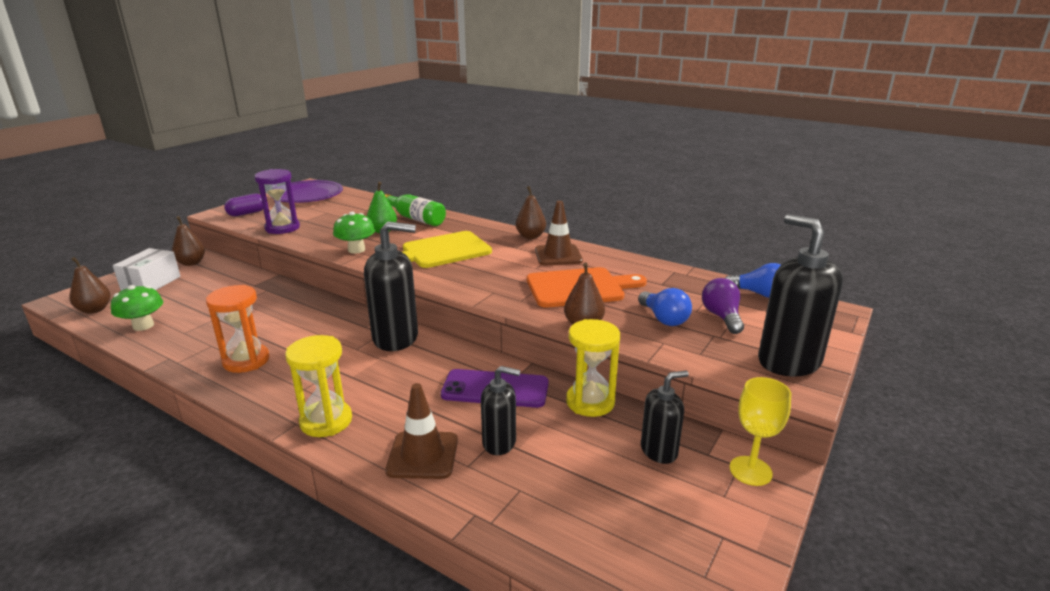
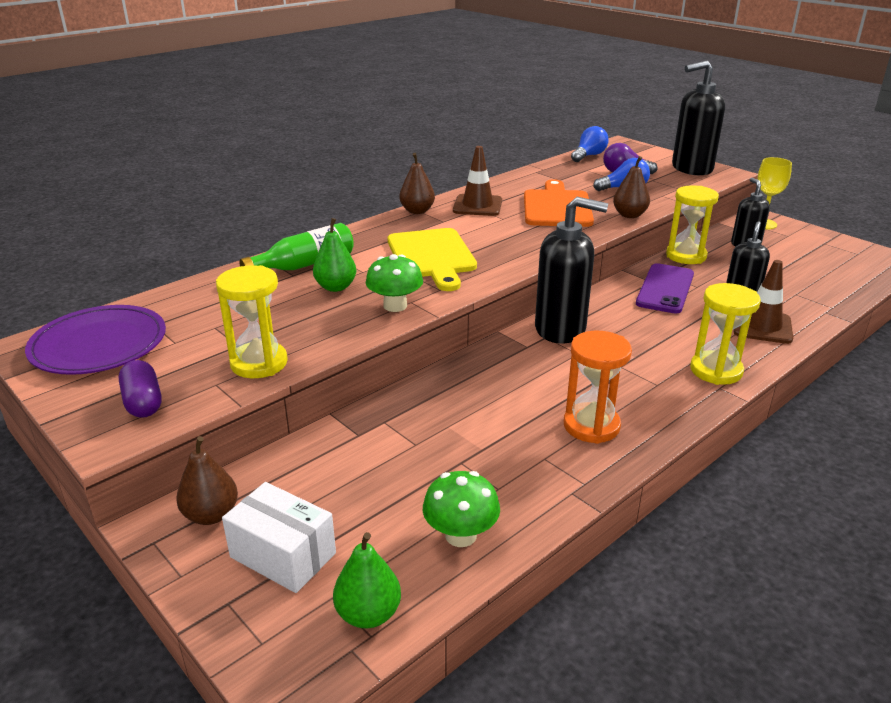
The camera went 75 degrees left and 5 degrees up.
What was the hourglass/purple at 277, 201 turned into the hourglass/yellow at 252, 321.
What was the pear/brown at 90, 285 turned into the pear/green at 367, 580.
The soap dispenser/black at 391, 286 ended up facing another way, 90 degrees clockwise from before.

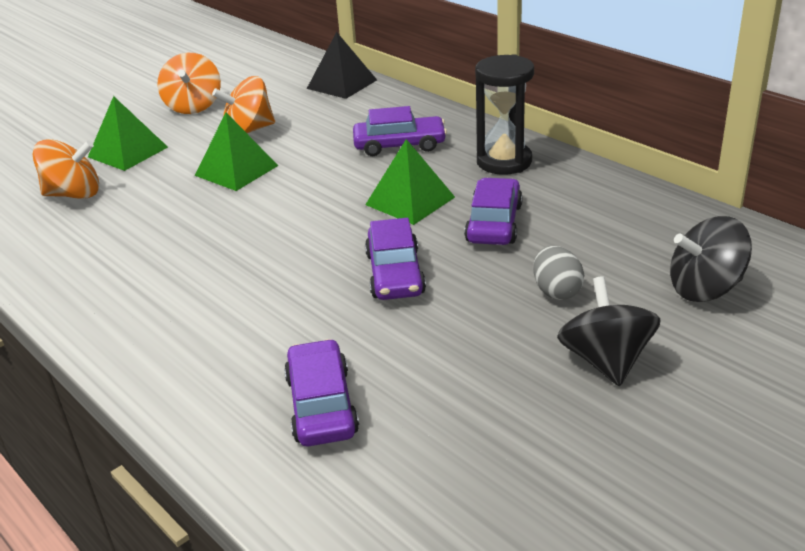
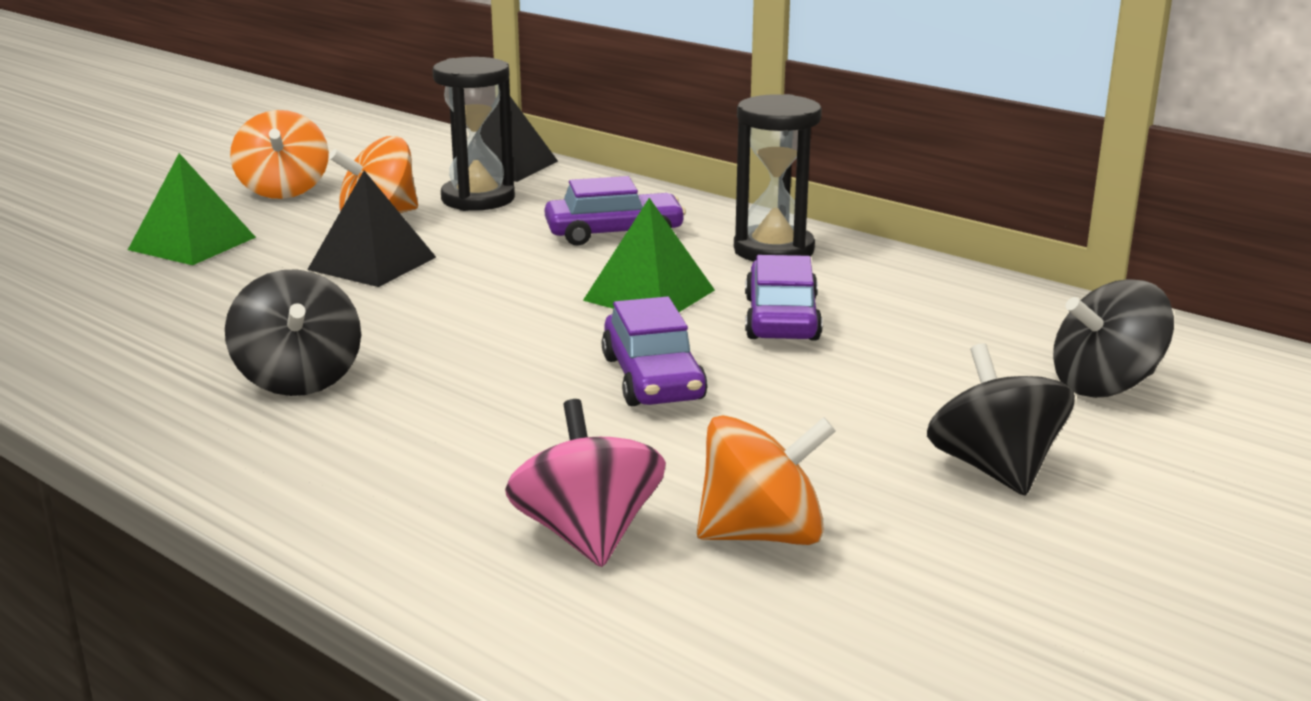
The camera went 10 degrees left and 10 degrees down.
The second view gained the spinning top/black at 293, 332.
What was the pyramid/green at 236, 152 turned into the pyramid/black at 371, 229.
The second view gained the hourglass/black at 473, 134.
Where the car/purple stood at 321, 392, the spinning top/pink came to stand at 585, 483.
The spinning top/orange ended up elsewhere, having gone from 66, 169 to 766, 480.
The second view lost the egg/grey at 558, 272.

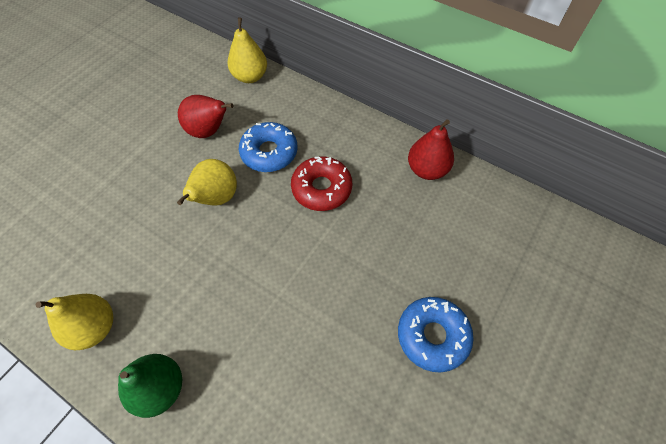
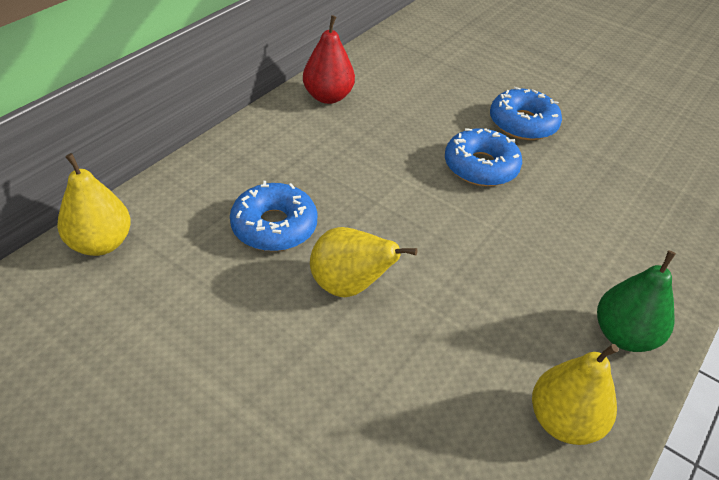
The camera went 90 degrees left and 15 degrees down.
The second view gained the donut/blue at 483, 157.
The second view lost the pear/red at 206, 116.
The second view lost the donut/red at 321, 184.

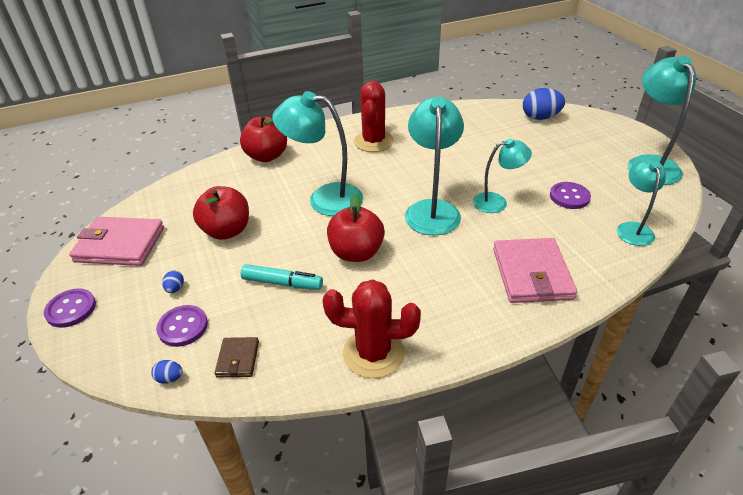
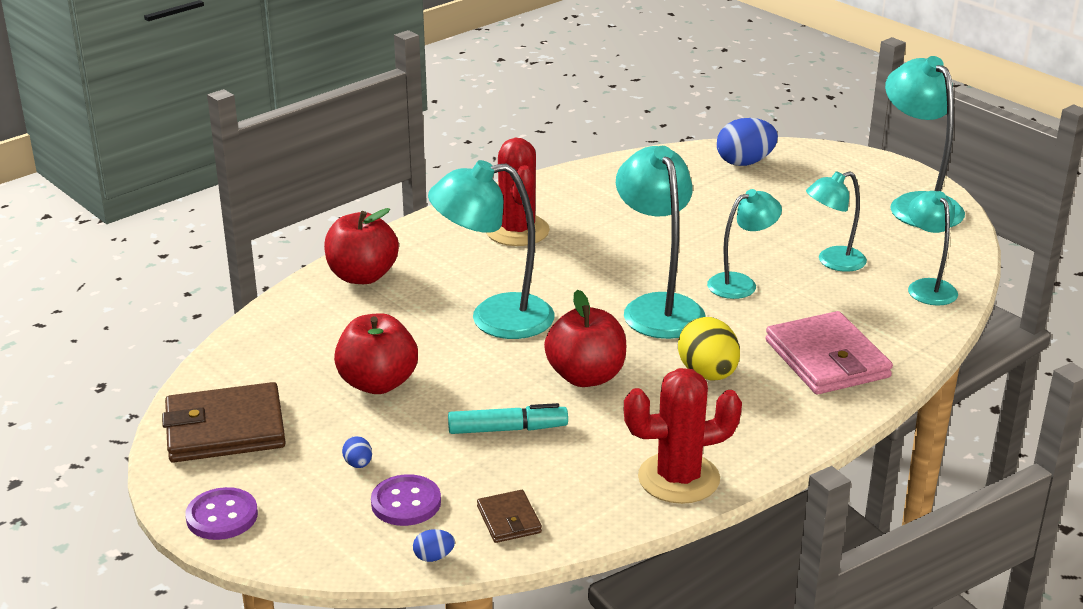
The camera went 20 degrees left and 10 degrees down.
What was the wallet/pink at 116, 241 turned into the wallet/brown at 224, 422.
The second view gained the egg/yellow at 709, 348.
Where the button/purple stood at 570, 195, the lamp/turquoise came to stand at 836, 221.

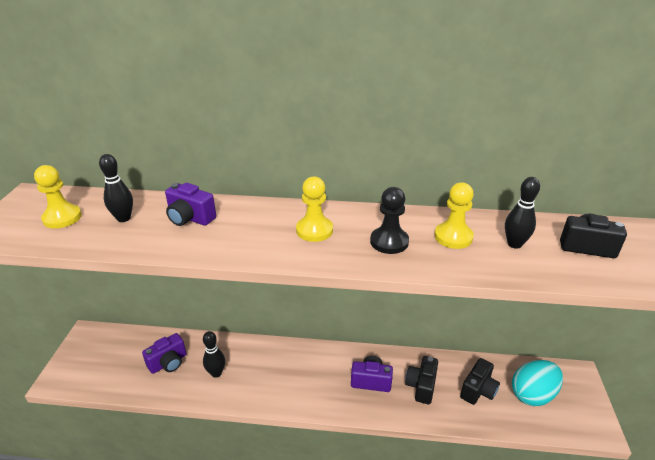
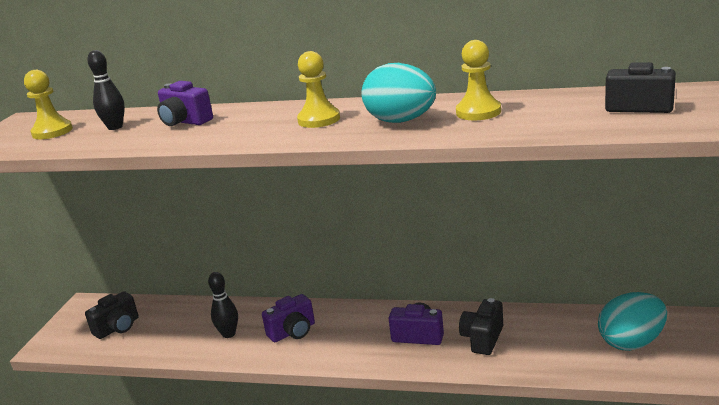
The camera went 10 degrees right and 10 degrees down.
The camera/black ended up elsewhere, having gone from 480, 381 to 112, 315.
The camera/purple ended up elsewhere, having gone from 164, 353 to 288, 318.
Where the pawn/black stood at 389, 220, the egg/turquoise came to stand at 398, 93.
The second view lost the bowling pin/black at 522, 213.

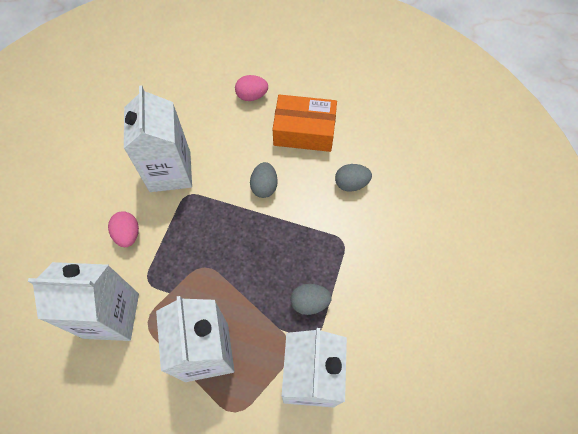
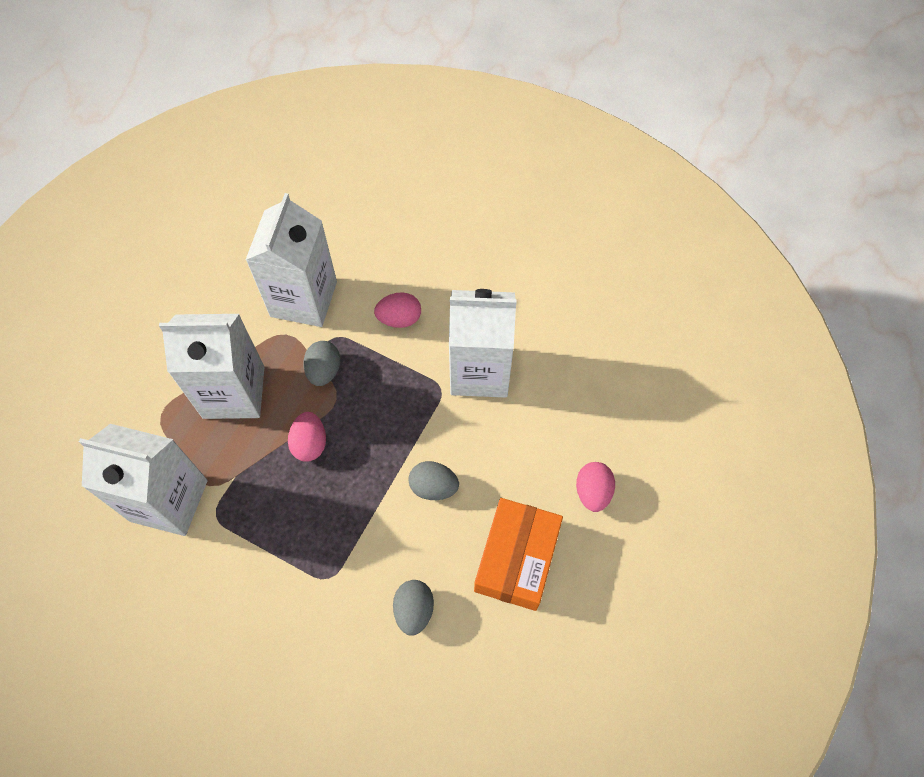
The camera went 100 degrees right and 0 degrees up.
The second view gained the egg/pink at 307, 437.
The egg/grey ended up elsewhere, having gone from 311, 299 to 321, 363.

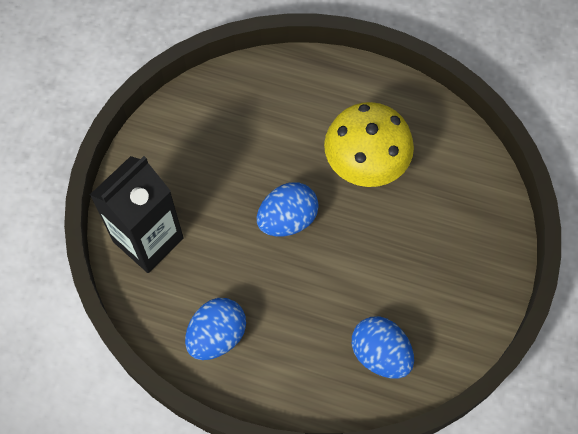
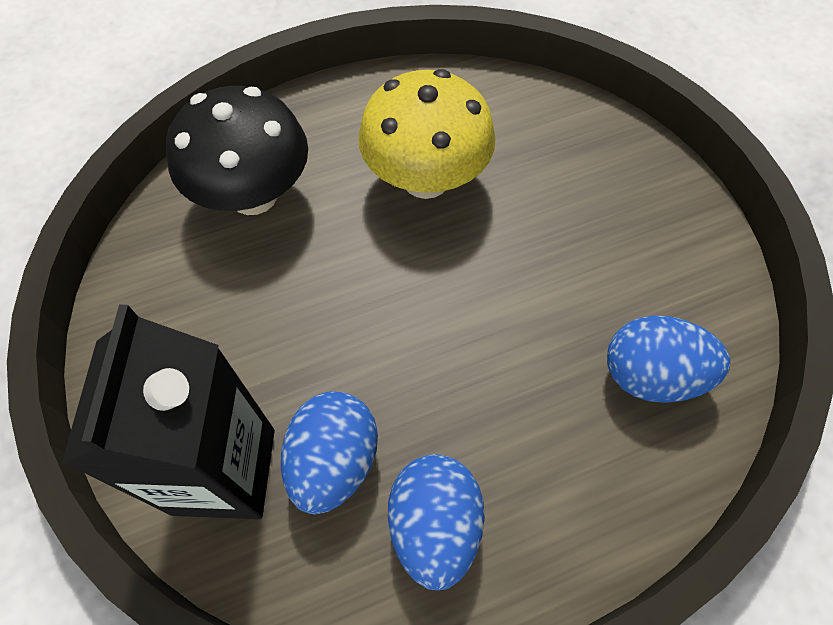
The camera went 40 degrees left and 5 degrees down.
The second view gained the mushroom/black at 237, 150.
The egg/blue ended up elsewhere, having gone from 288, 209 to 329, 452.

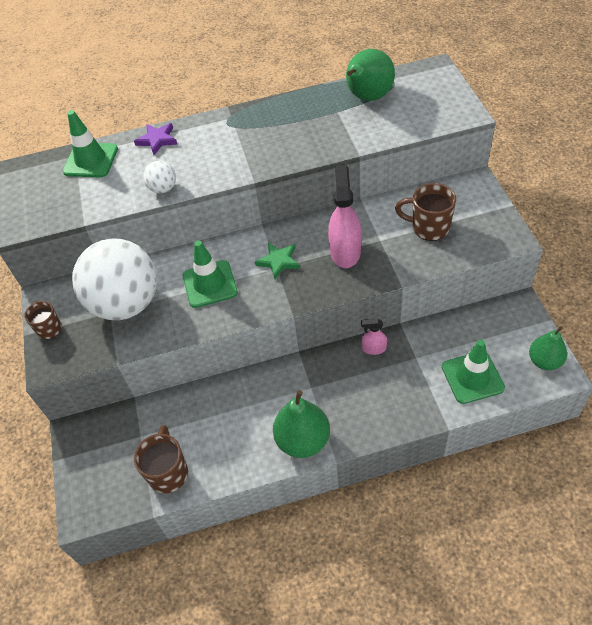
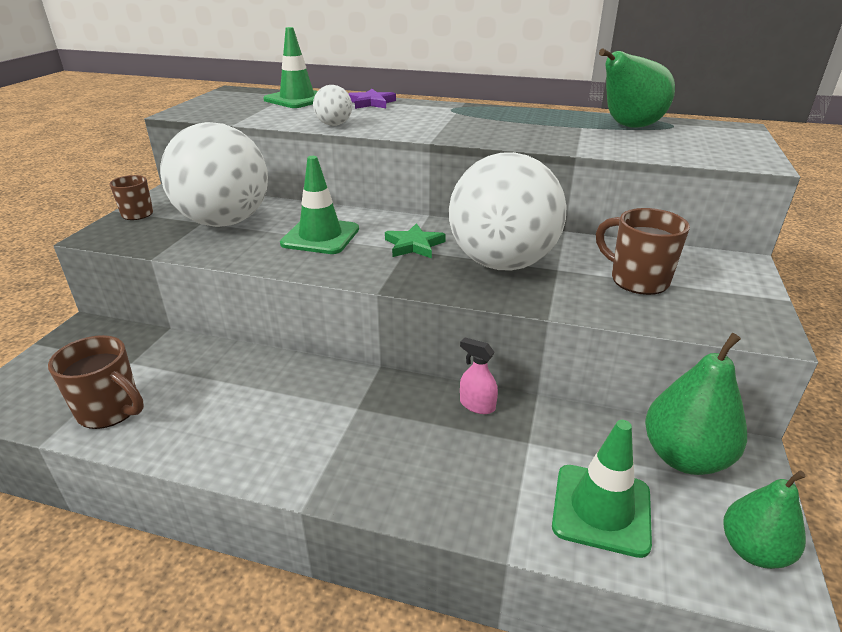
The camera went 25 degrees right and 20 degrees down.
The mug/brown at 161, 459 ended up facing another way, 90 degrees clockwise from before.
Where the spray bottle/pink stood at 344, 216, the ball/white came to stand at 508, 211.
The pear/green ended up elsewhere, having gone from 301, 424 to 696, 404.

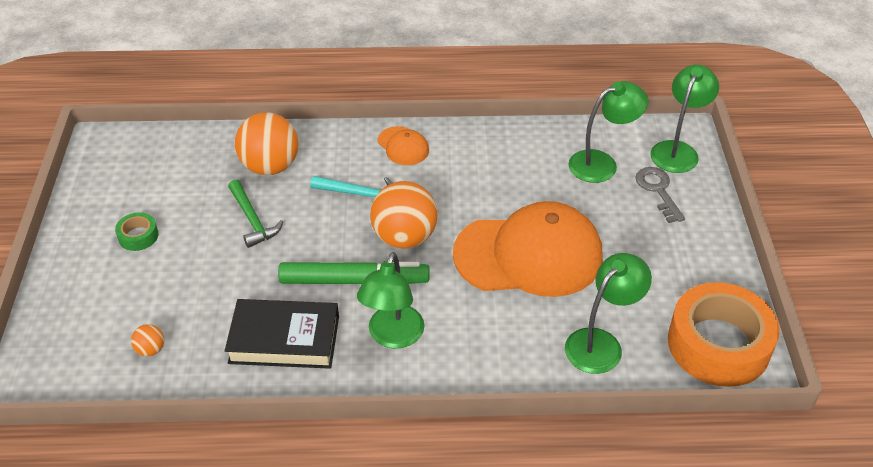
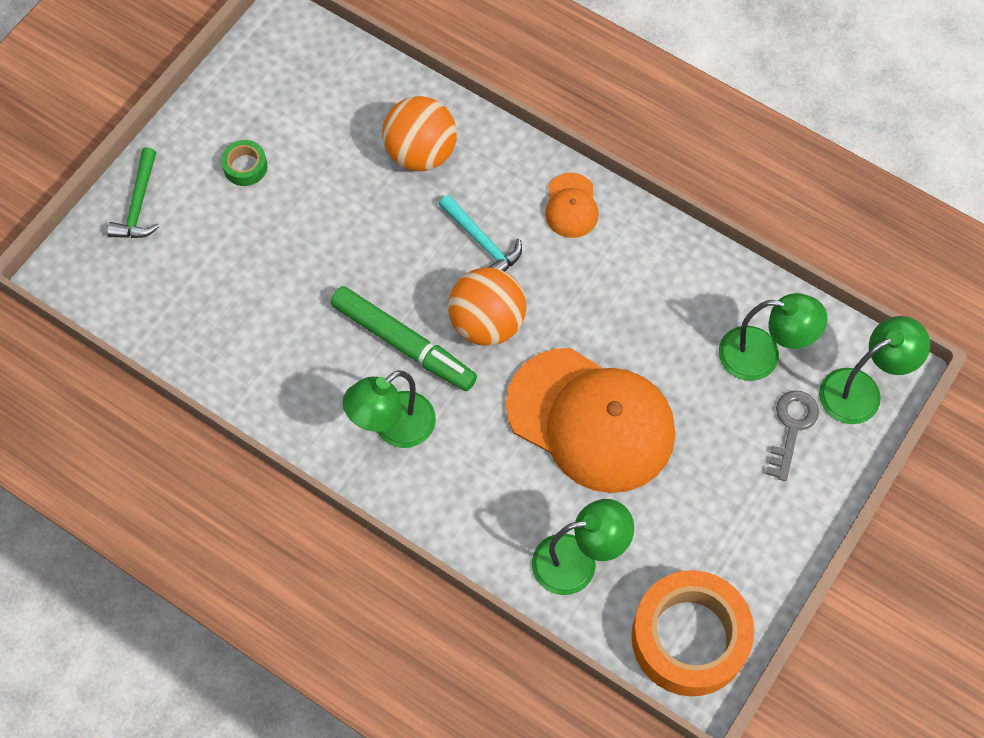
The camera went 35 degrees right and 20 degrees up.
The hammer/green ended up elsewhere, having gone from 255, 214 to 133, 192.
The second view lost the ball/orange at 147, 340.
The second view lost the book/black at 282, 334.

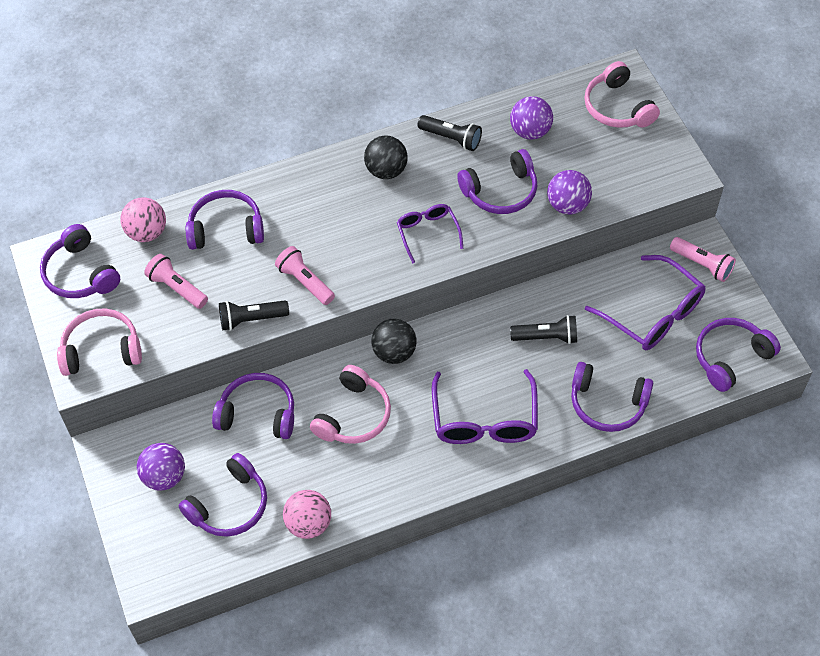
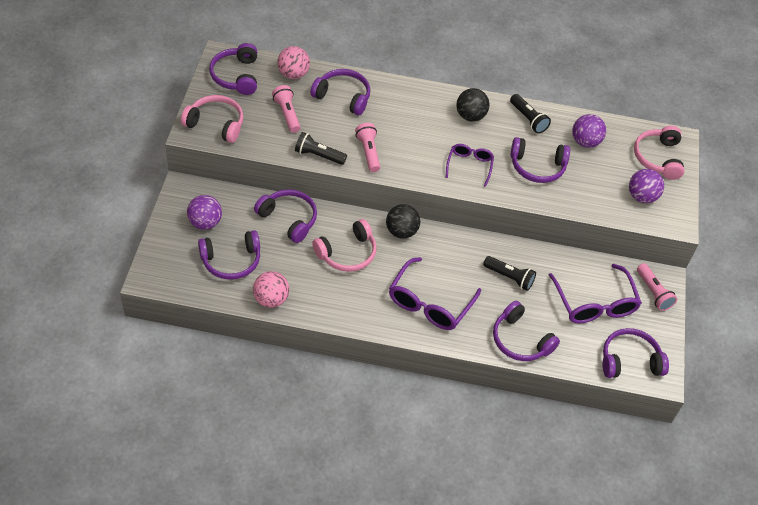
The camera went 25 degrees right and 5 degrees down.
The ball/purple ended up elsewhere, having gone from 569, 192 to 646, 186.

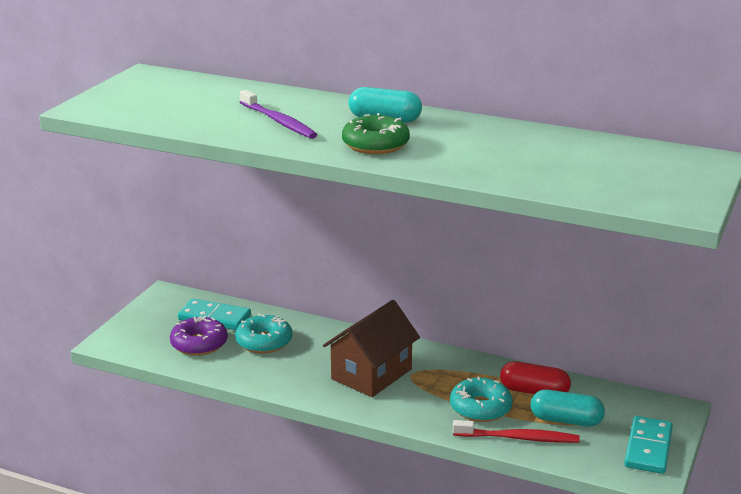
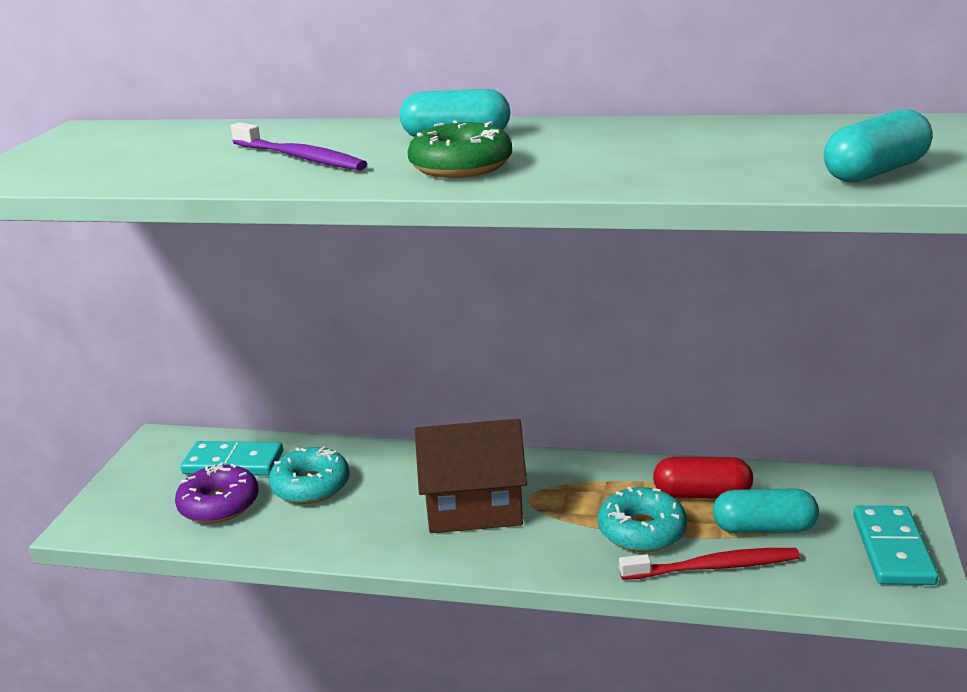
The camera went 10 degrees left and 0 degrees up.
The house/brown at 371, 348 ended up facing another way, 60 degrees clockwise from before.
The second view gained the capsule/turquoise at 878, 146.

